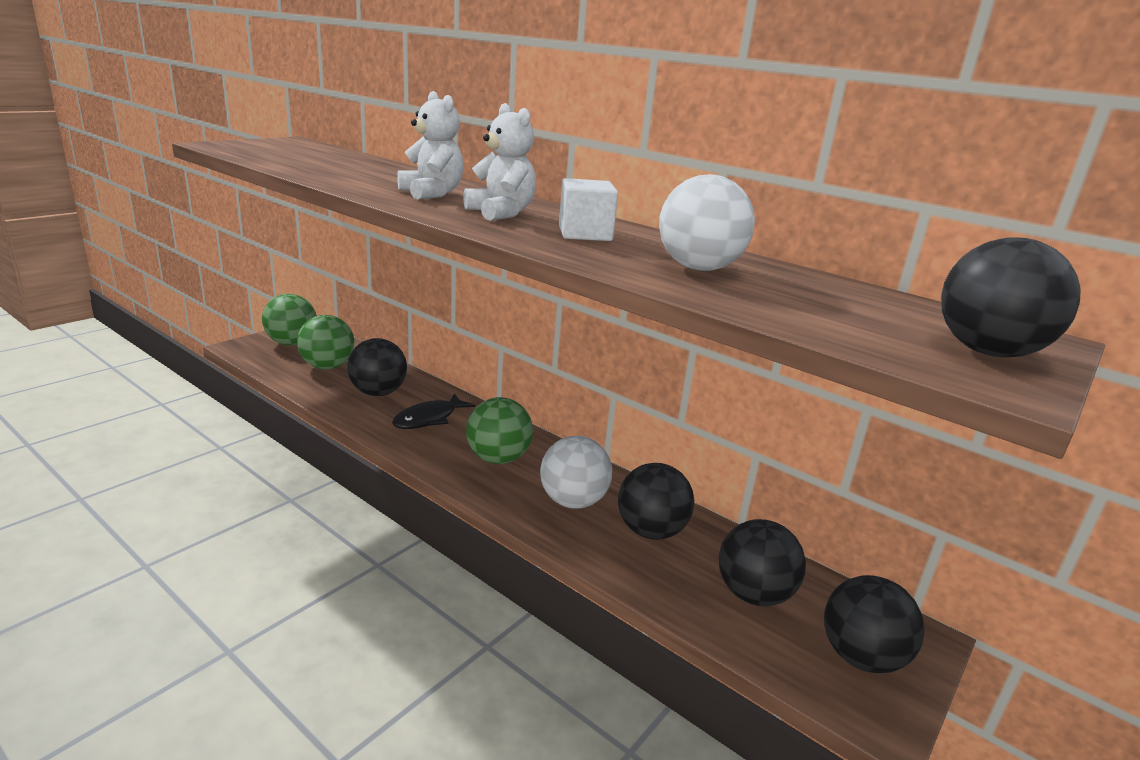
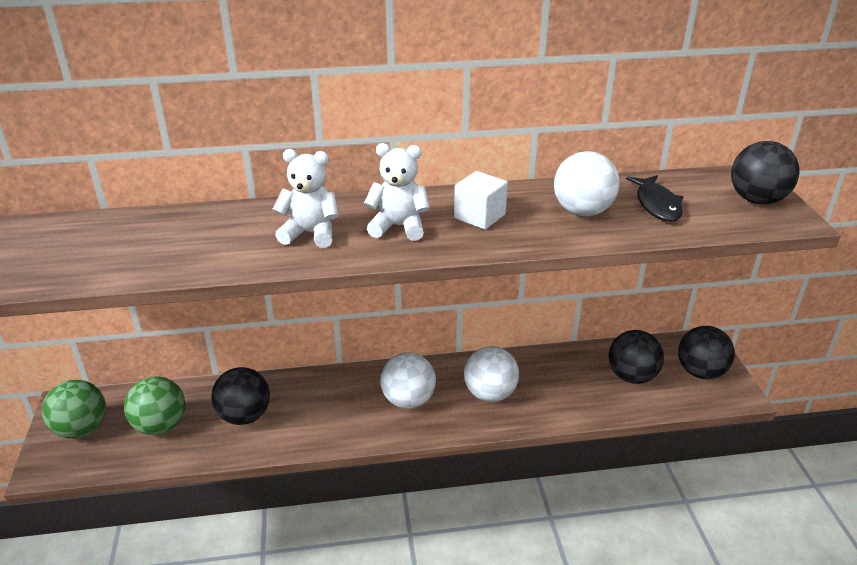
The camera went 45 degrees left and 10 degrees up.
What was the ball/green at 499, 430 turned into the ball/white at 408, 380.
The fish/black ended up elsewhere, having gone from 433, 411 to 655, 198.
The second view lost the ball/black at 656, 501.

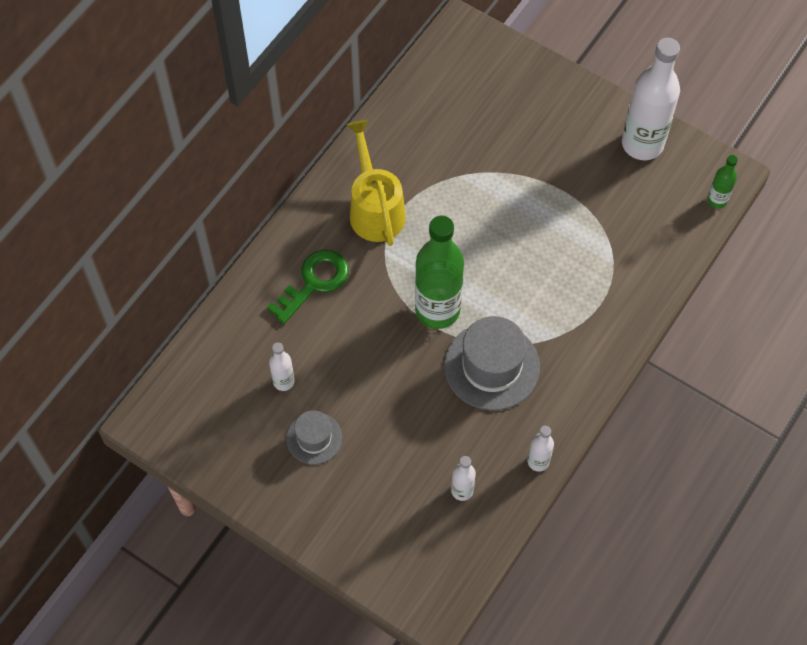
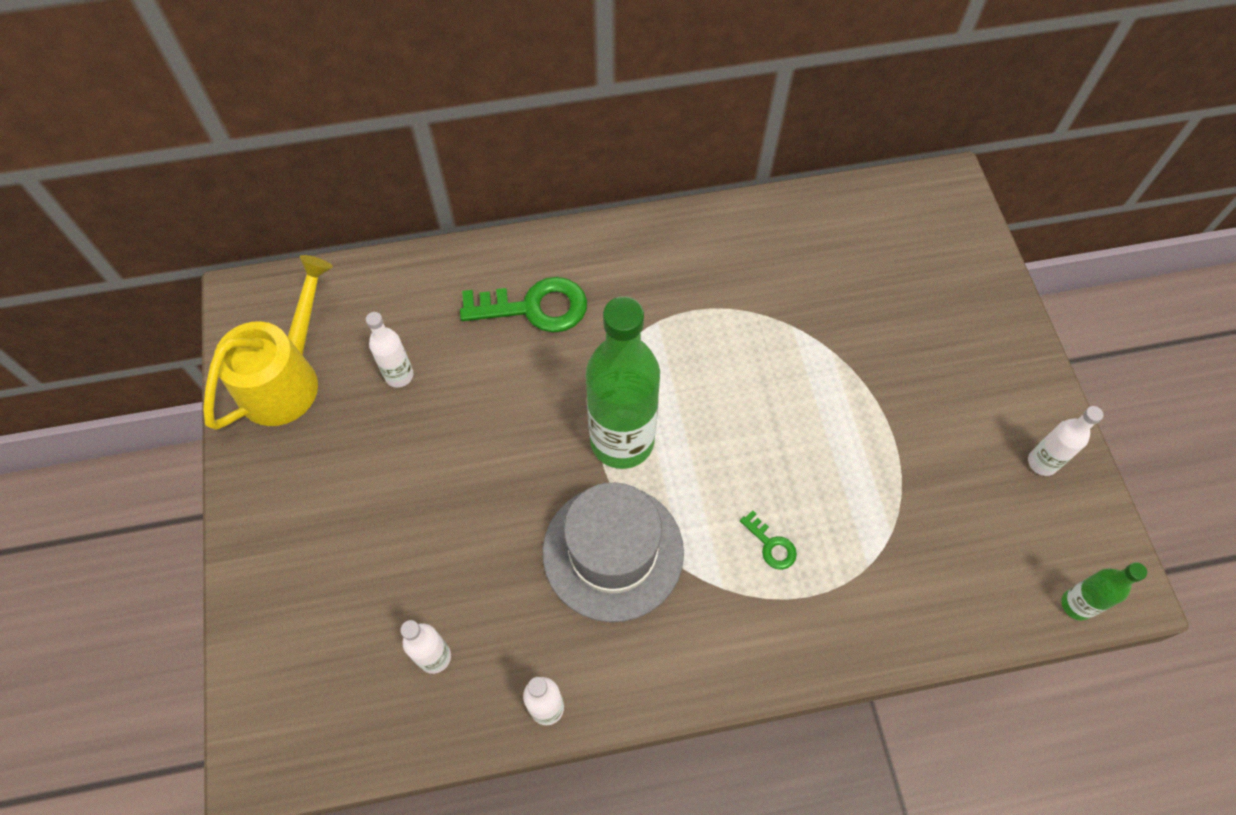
The camera went 45 degrees right and 0 degrees up.
The watering can/yellow ended up elsewhere, having gone from 376, 183 to 268, 342.
The second view gained the key/green at 768, 540.
The size of the bottle/white at 651, 99 changed by a factor of 0.47.
The second view lost the hat/grey at 314, 437.

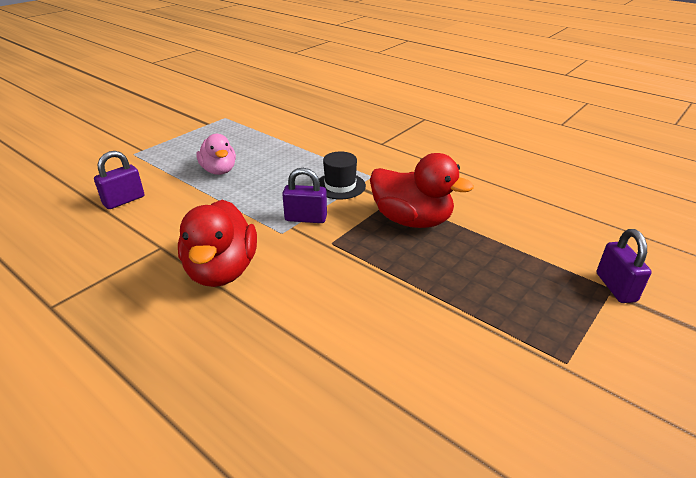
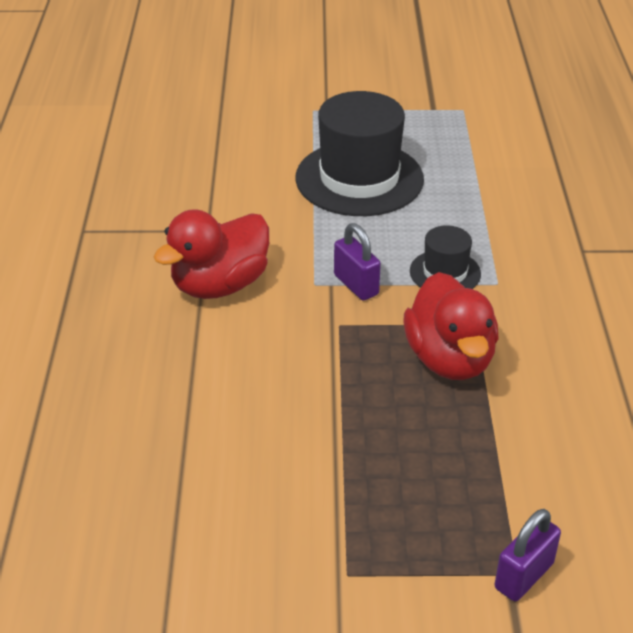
The camera went 50 degrees right and 5 degrees up.
Where the duck/pink stood at 216, 154, the hat/black came to stand at 359, 153.
The second view lost the padlock/purple at 119, 180.

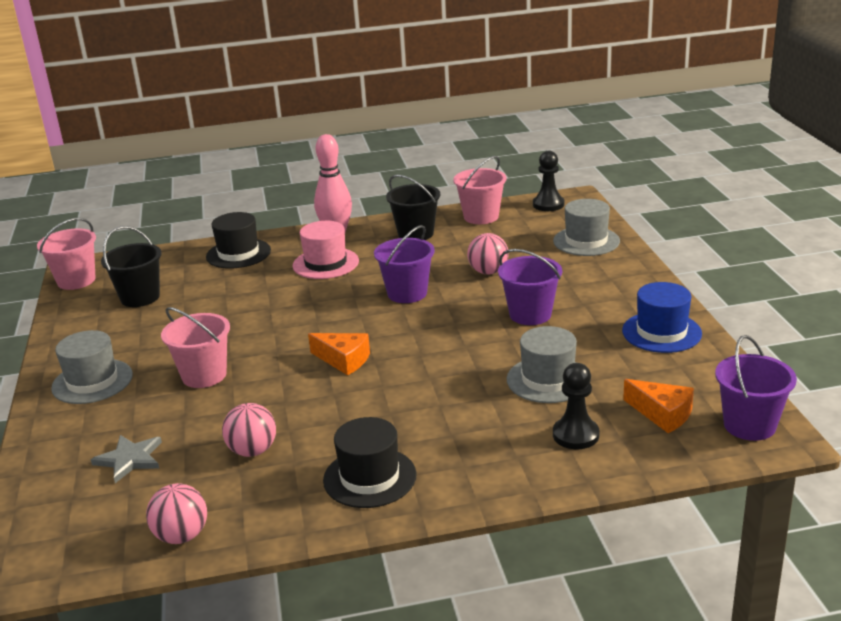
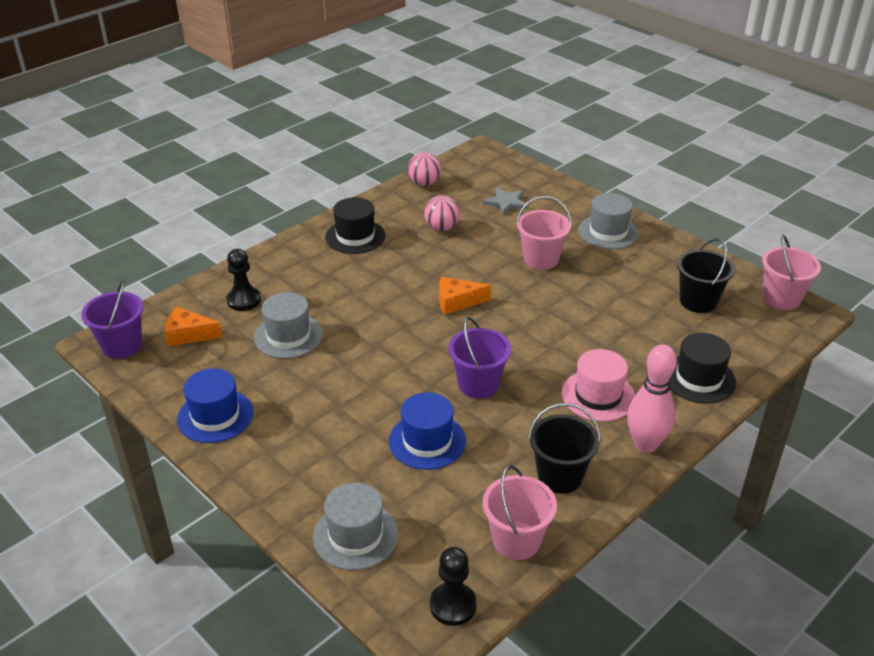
The camera went 145 degrees right and 10 degrees up.
Where the ball/pink stood at 488, 253, the hat/blue came to stand at 427, 431.
The second view lost the bucket/purple at 530, 287.

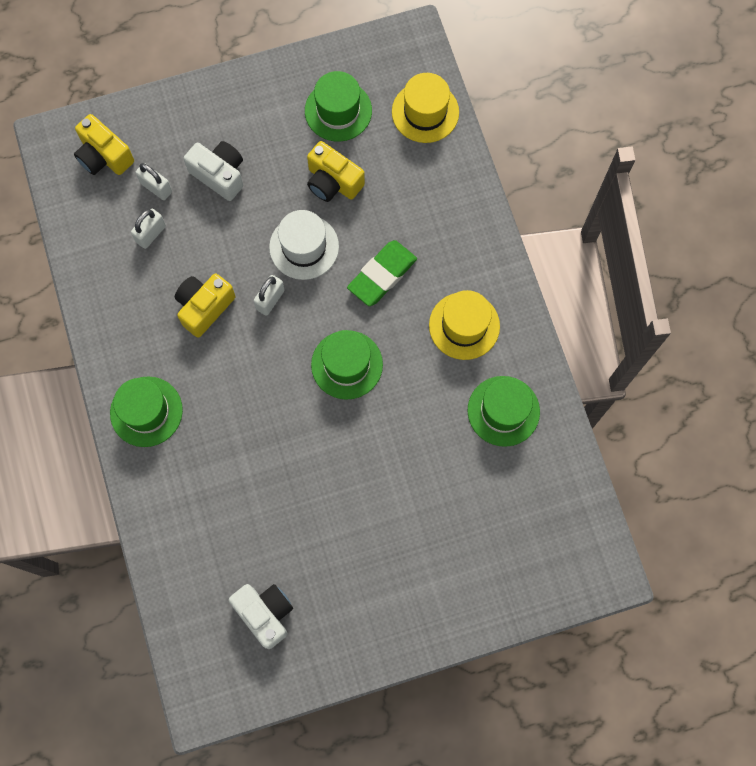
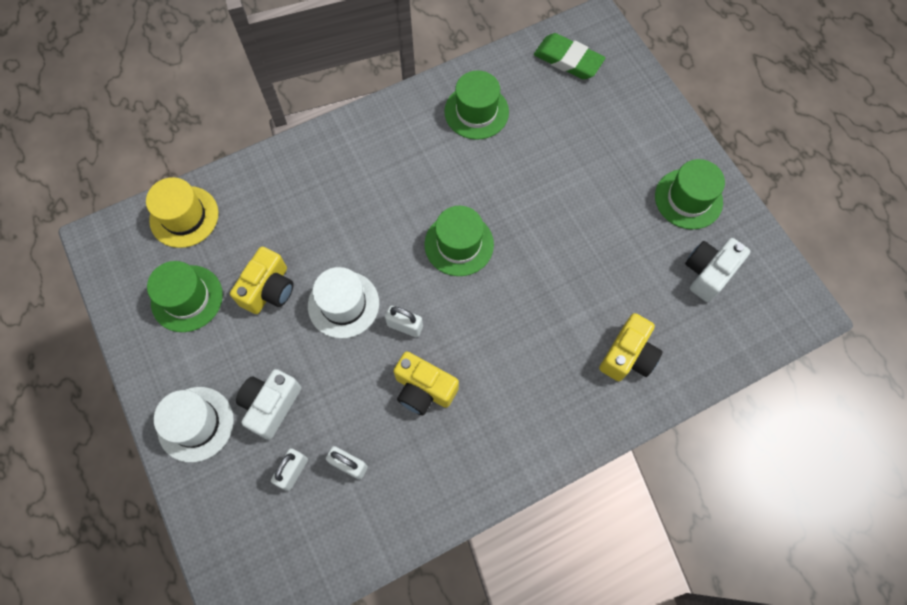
The camera went 100 degrees left and 5 degrees down.
The second view gained the hat/white at 194, 425.
The eraser/green ended up elsewhere, having gone from 382, 273 to 569, 56.
The camera/yellow ended up elsewhere, having gone from 104, 144 to 631, 347.
The hat/green ended up elsewhere, having gone from 146, 411 to 690, 194.
The second view lost the hat/yellow at 464, 325.

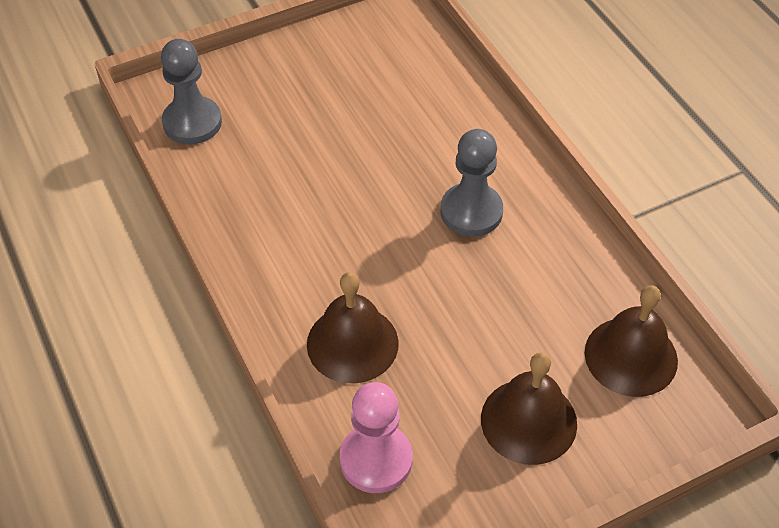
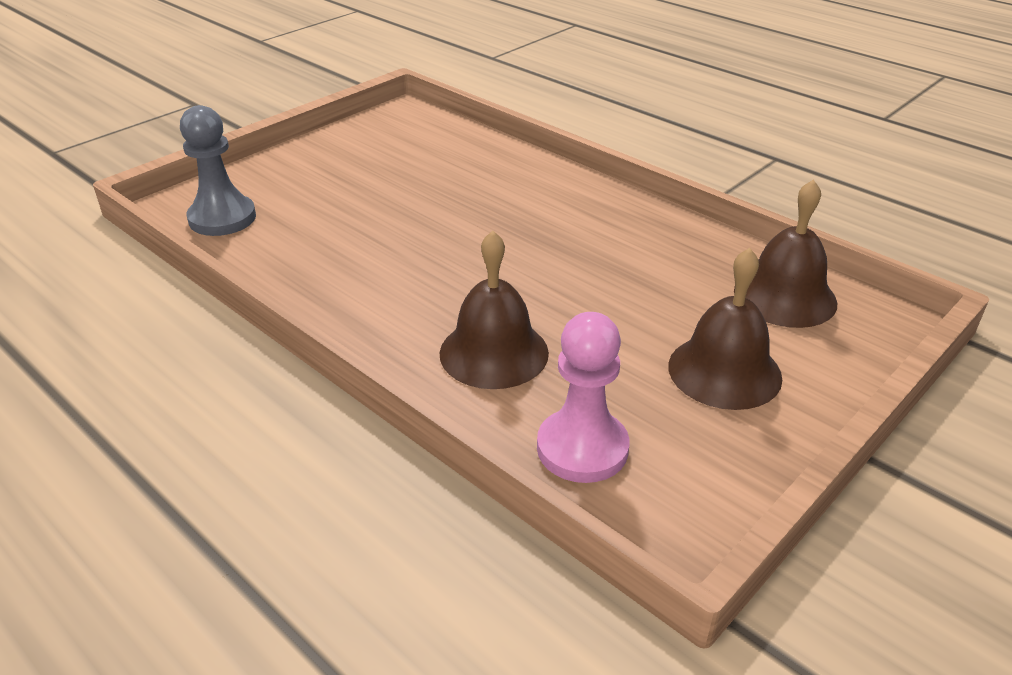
The camera went 20 degrees left and 15 degrees down.
The second view lost the pawn/grey at 472, 183.

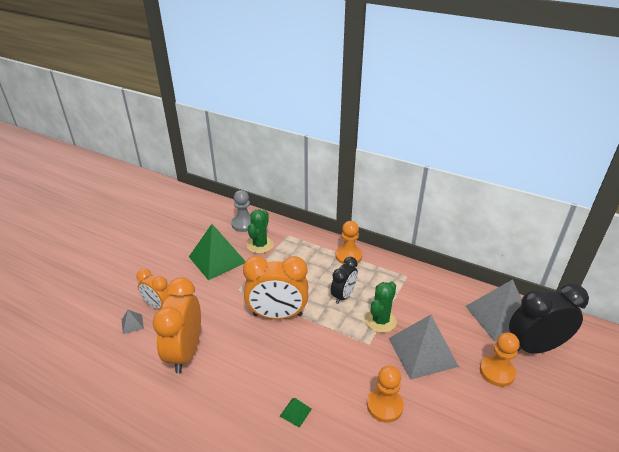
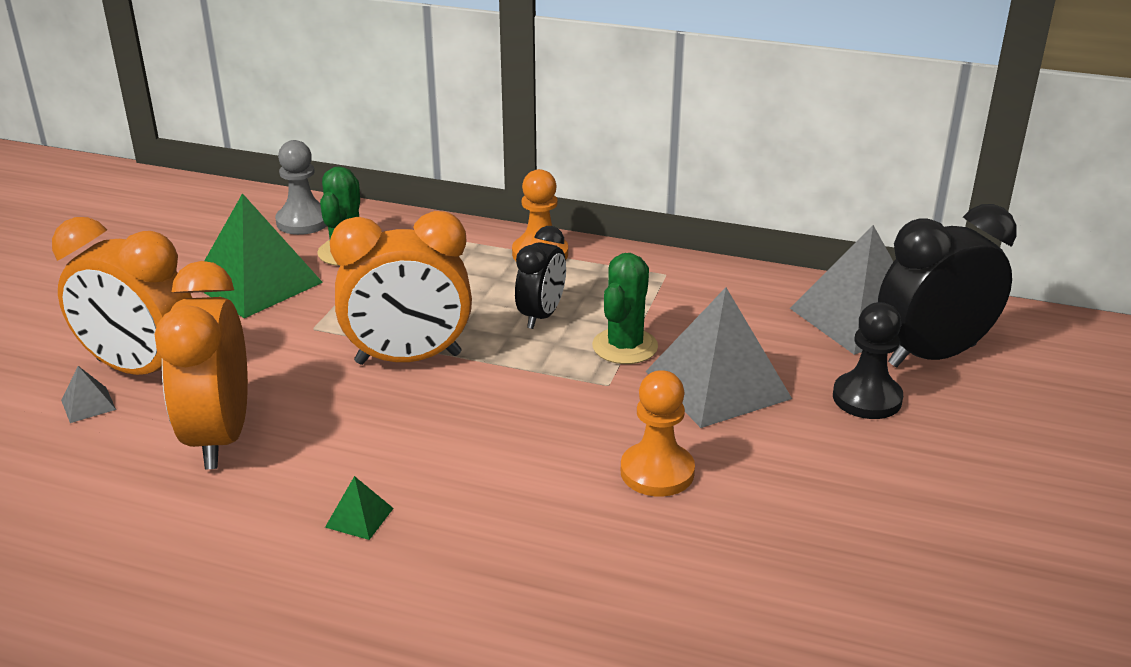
The camera went 10 degrees left and 5 degrees down.
The size of the clock/orange at 153, 289 changed by a factor of 1.68.
The pyramid/green ended up elsewhere, having gone from 296, 413 to 359, 508.
What was the pawn/orange at 500, 359 turned into the pawn/black at 868, 360.

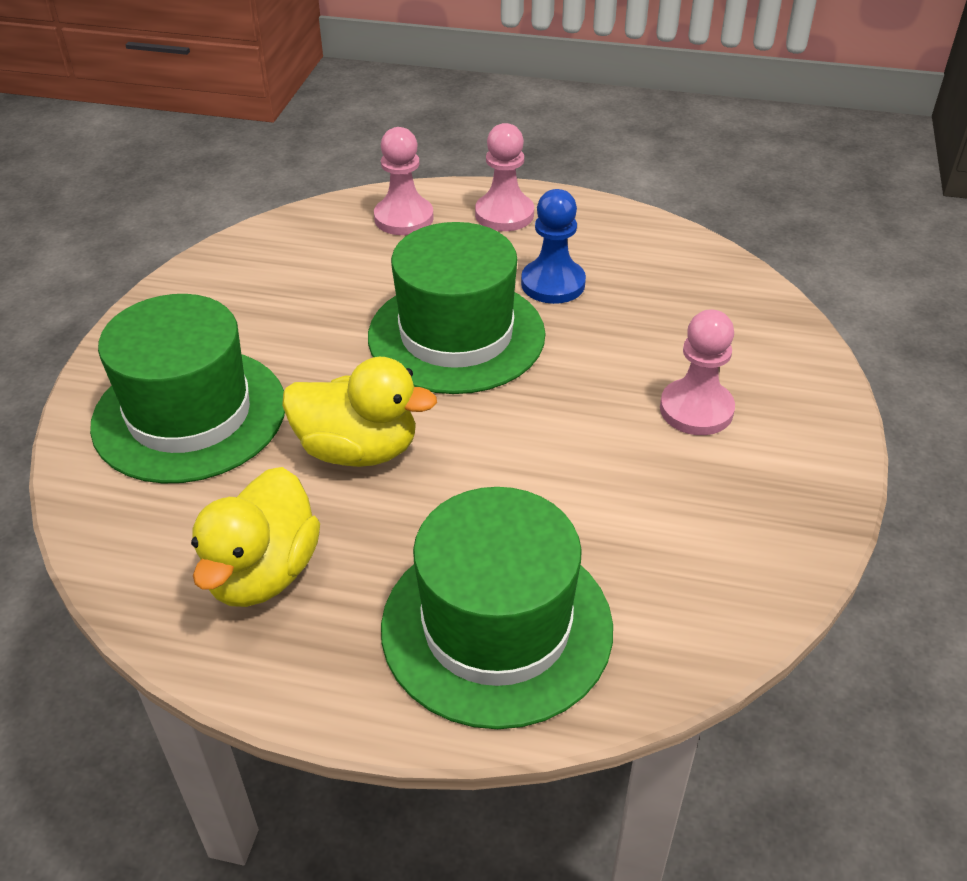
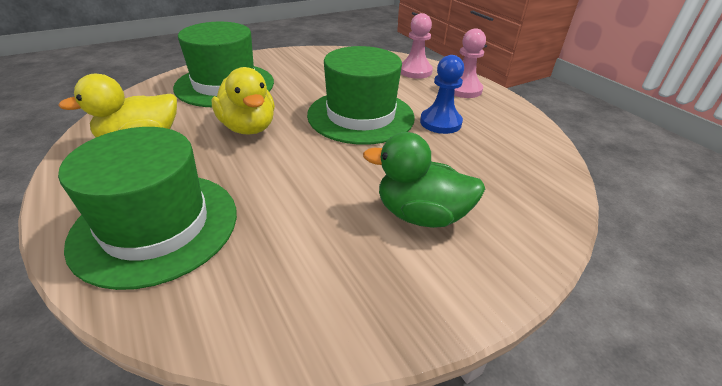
The camera went 45 degrees right and 5 degrees down.
Where the pawn/pink stood at 697, 372, the duck/green came to stand at 424, 180.

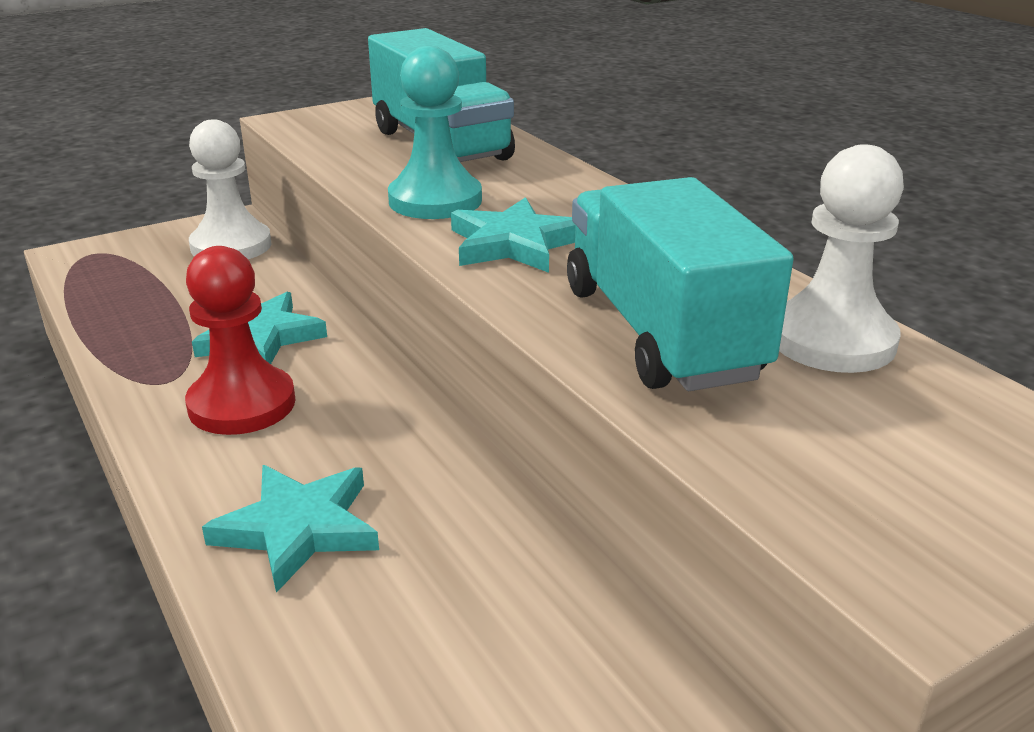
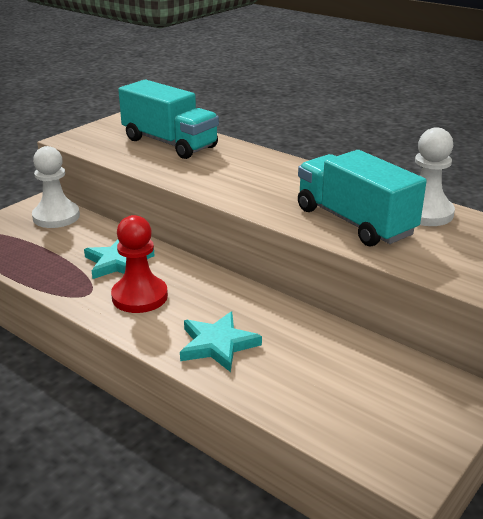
The camera went 20 degrees left and 0 degrees up.
The second view lost the pawn/turquoise at 435, 132.
The second view lost the star/turquoise at 513, 235.

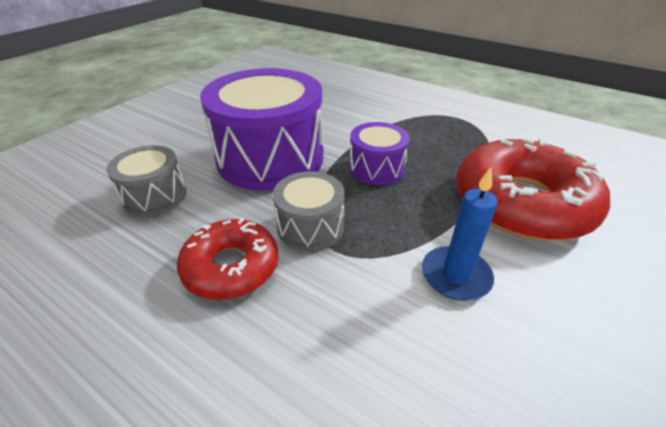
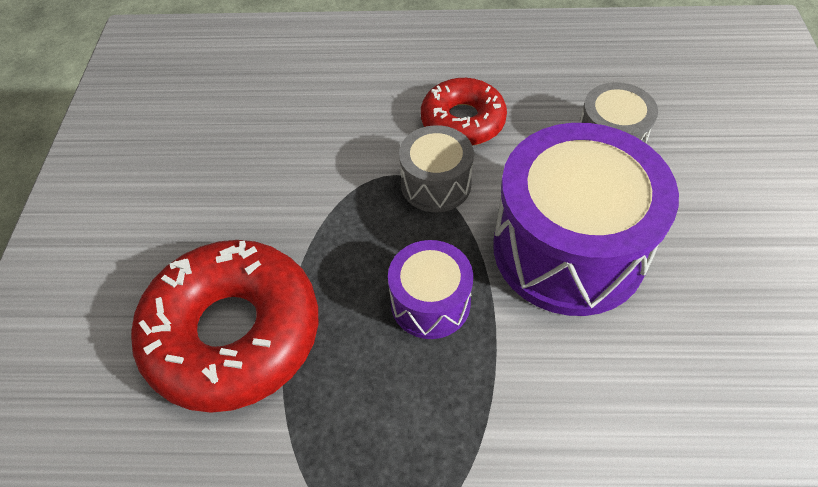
The camera went 150 degrees right and 15 degrees up.
The second view lost the candle/blue at 460, 234.

